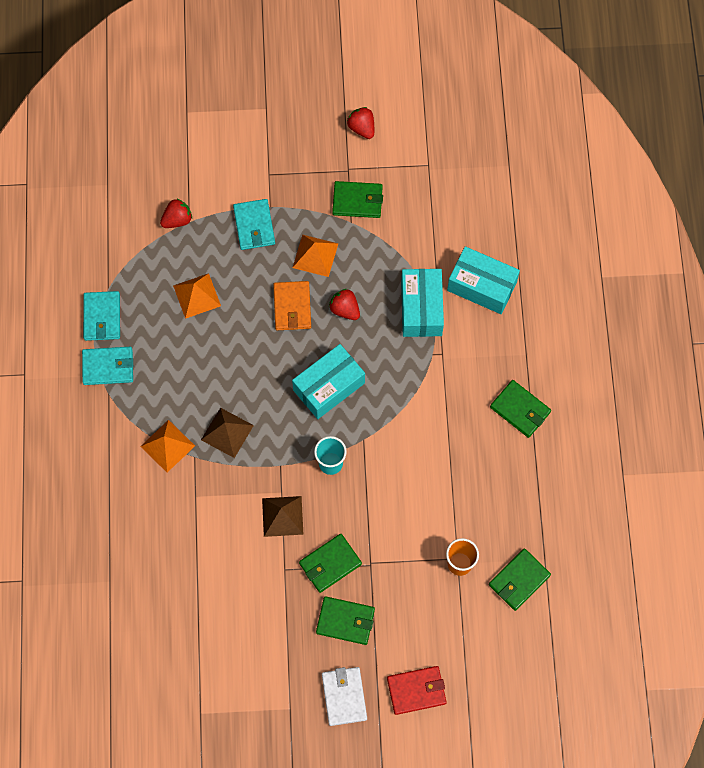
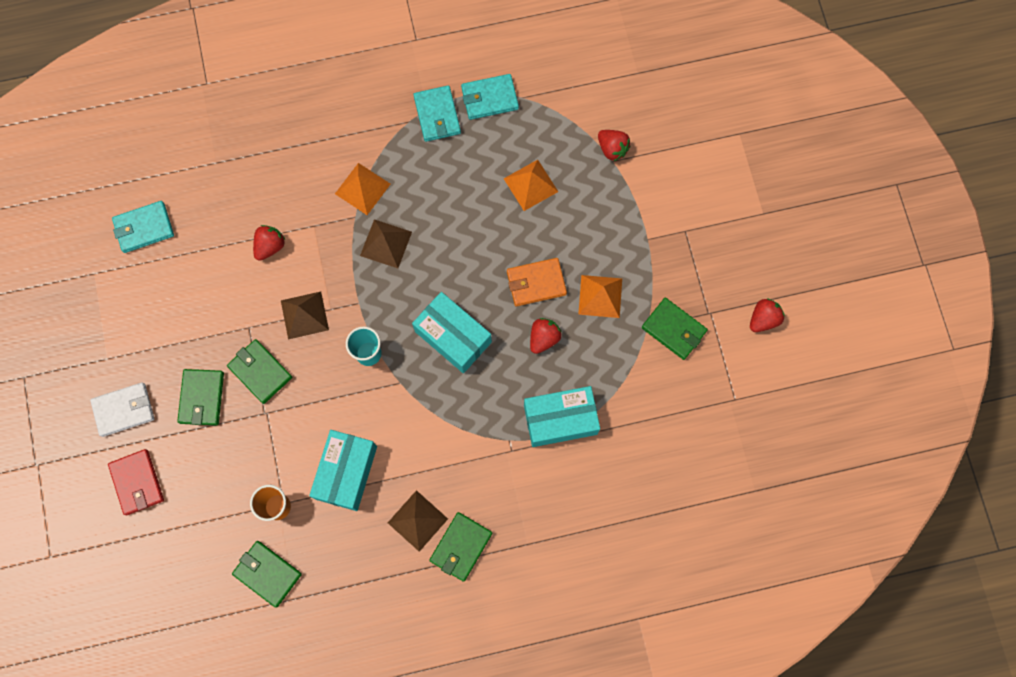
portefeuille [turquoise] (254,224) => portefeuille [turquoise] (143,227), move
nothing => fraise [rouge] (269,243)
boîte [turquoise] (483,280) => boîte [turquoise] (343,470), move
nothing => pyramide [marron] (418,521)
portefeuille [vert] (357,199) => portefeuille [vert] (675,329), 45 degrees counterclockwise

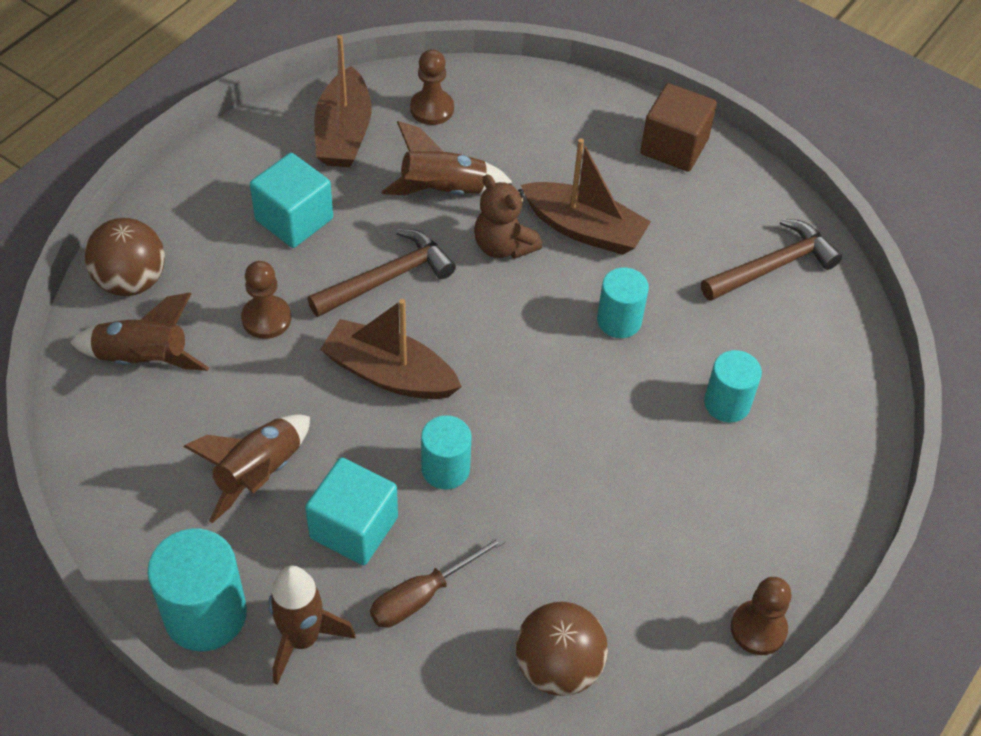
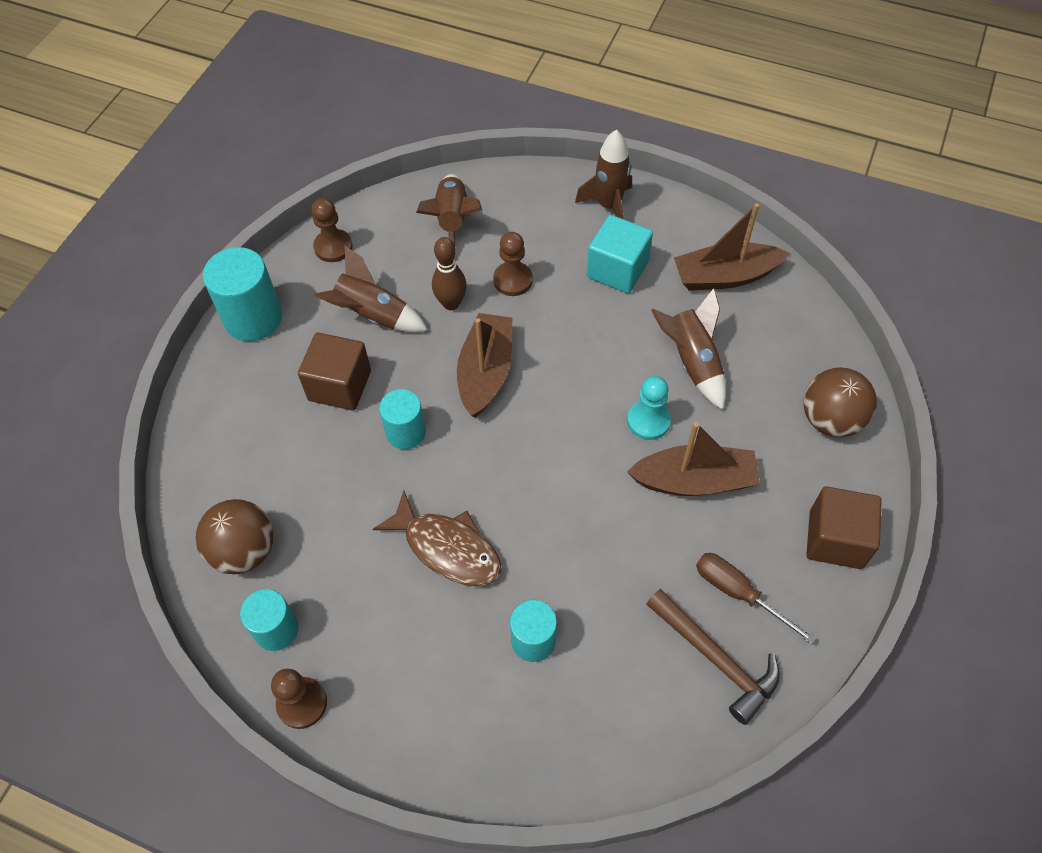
cylindre [turquoise] (623,302) => cylindre [turquoise] (269,620), move
cube [turquoise] (351,511) => cube [marron] (334,371)
pion [marron] (432,87) => pion [marron] (332,230), move
nothing => poisson [marron] (437,538)
nothing => quille [marron] (449,273)
fusée [marron] (312,625) => fusée [marron] (603,174), move
ours en peluche [marron] (508,216) => pion [turquoise] (649,408)
bateau [marron] (586,196) => bateau [marron] (693,459), 105 degrees counterclockwise
tournevis [marron] (438,581) => tournevis [marron] (756,598), move
balle [marron] (124,257) => balle [marron] (840,402), move
marteau [marron] (382,273) => nothing

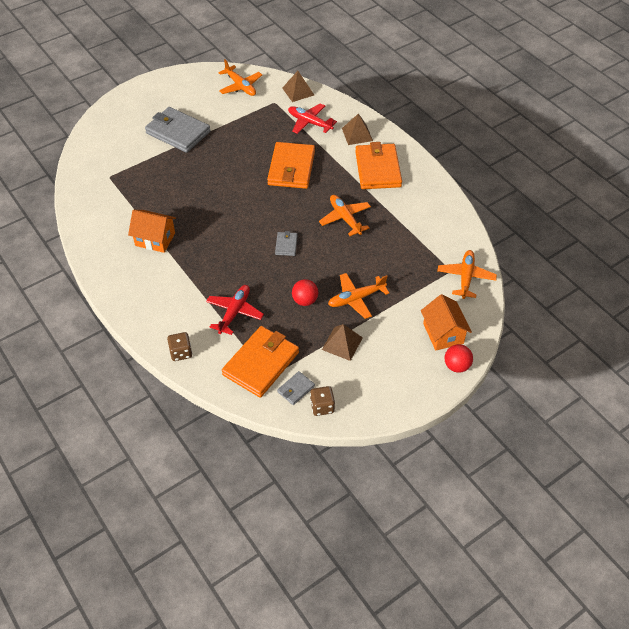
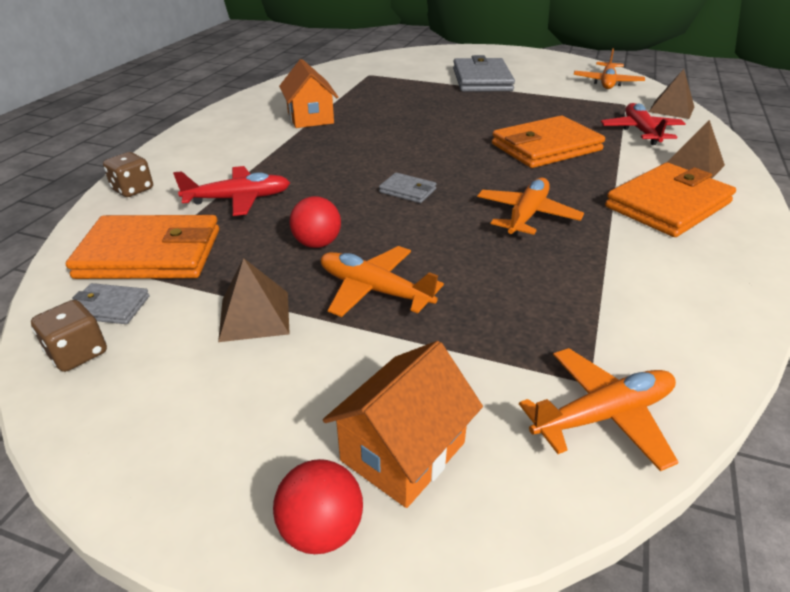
portefeuille [gris] (286,243) => portefeuille [gris] (407,188), 60 degrees clockwise

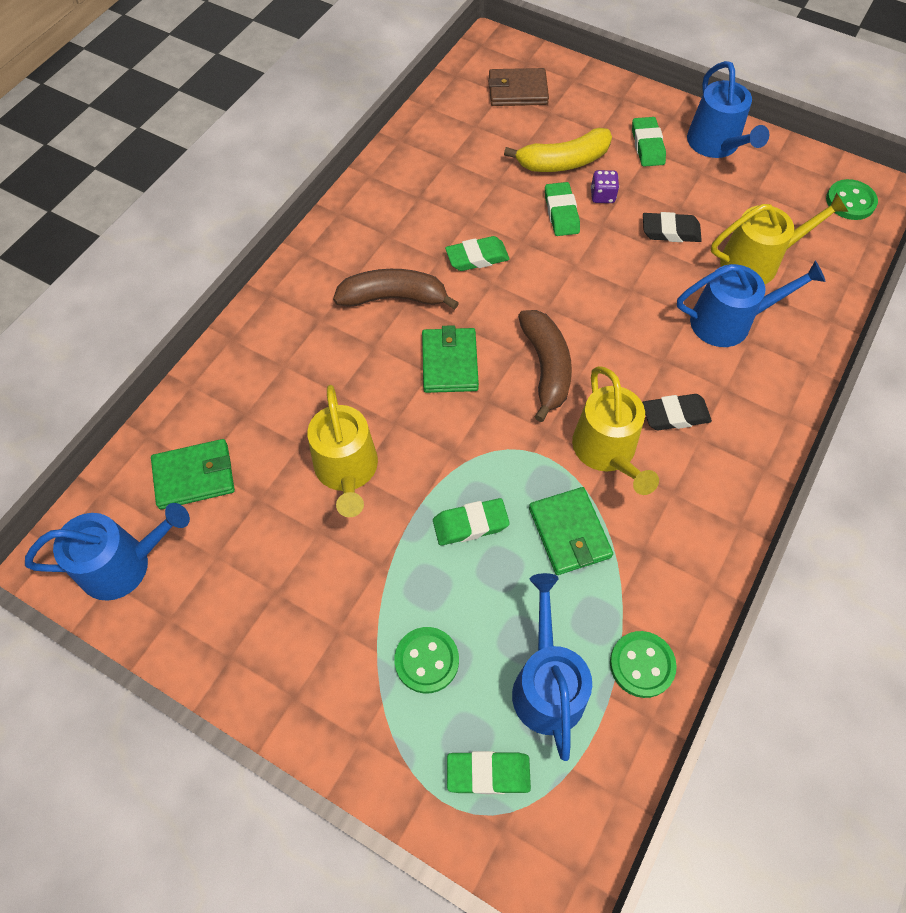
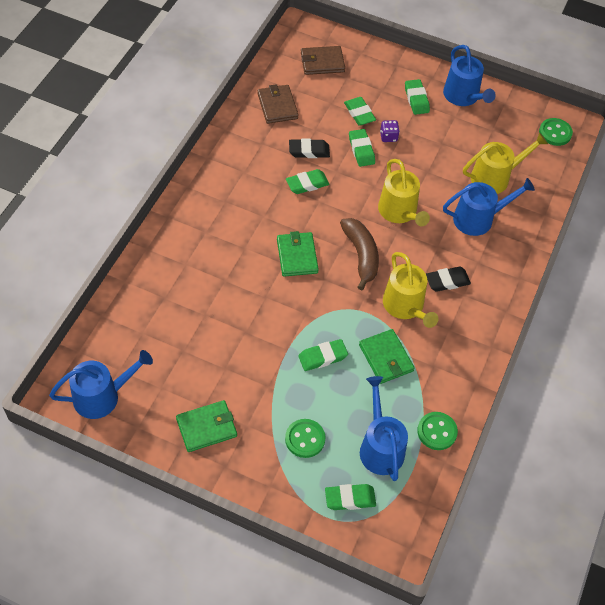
portefeuille [vert] (193,474) => portefeuille [vert] (206,426), move
nothing => portefeuille [marron] (278,104)
gomme [noir] (672,227) => gomme [noir] (309,148), move
banane [jaune] (558,150) => gomme [vert] (360,111)
arrosoir [jaune] (342,451) => arrosoir [jaune] (404,192), move
banane [marron] (396,289) => nothing

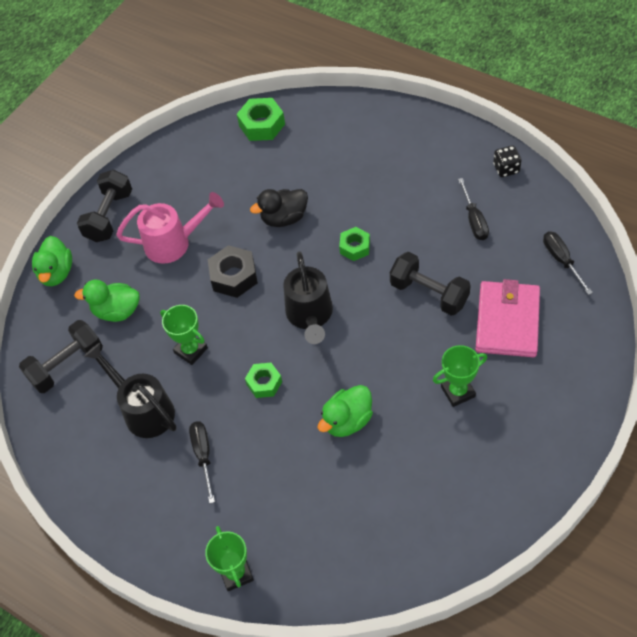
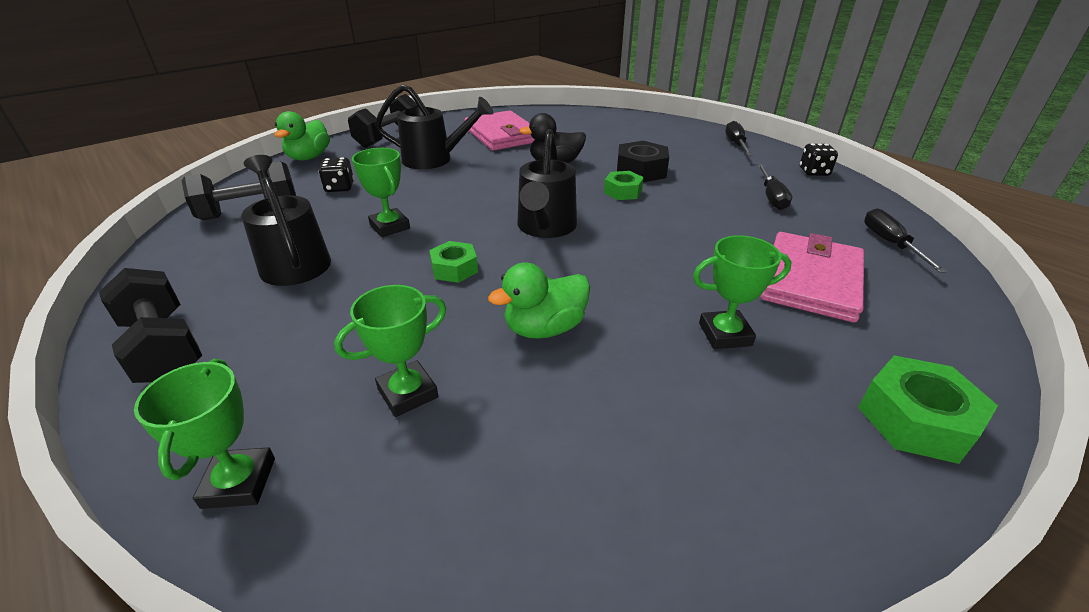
haltère [noir] (430,284) => haltère [noir] (150,325), move
canard [vert] (107,301) => dé [noir] (336,174)
nothing => trophée [vert] (390,351)
arrosoir [rose] (170,228) => arrosoir [noir] (434,126)
nothing => portefeuille [rose] (500,130)
écrou [noir] (233,271) => écrou [noir] (643,161), move
tournevis [noir] (202,462) => tournevis [noir] (739,138), move
écrou [vert] (261,119) => écrou [vert] (928,409), move

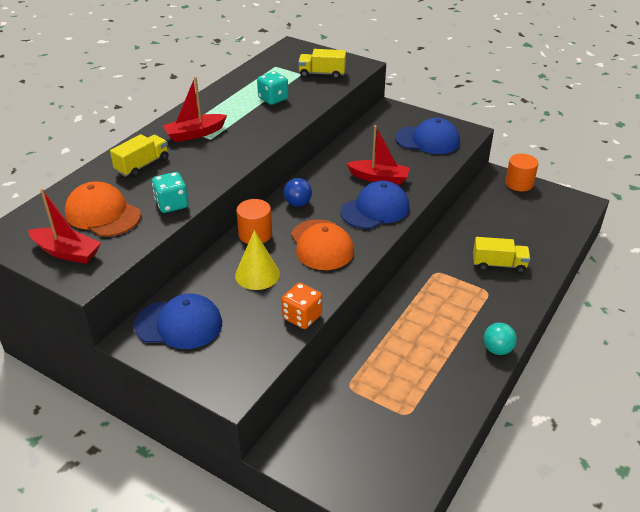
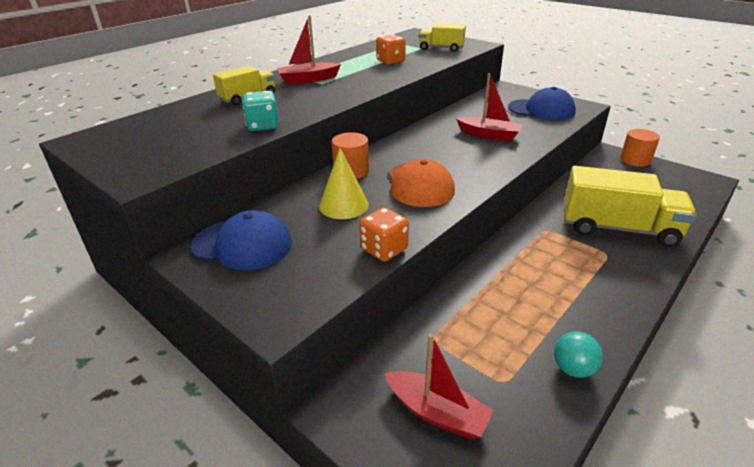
dé [turquoise] (272,88) => dé [orange] (391,49)
bateau [rouge] (64,226) => bateau [rouge] (439,386), move
balle [turquoise] (500,339) => balle [turquoise] (578,354), move
camion [jaune] (501,255) => camion [jaune] (630,206), x1.84
casquette [orange] (103,209) => nothing
balle [bleu] (298,192) => nothing
casquette [bleu] (375,205) => nothing

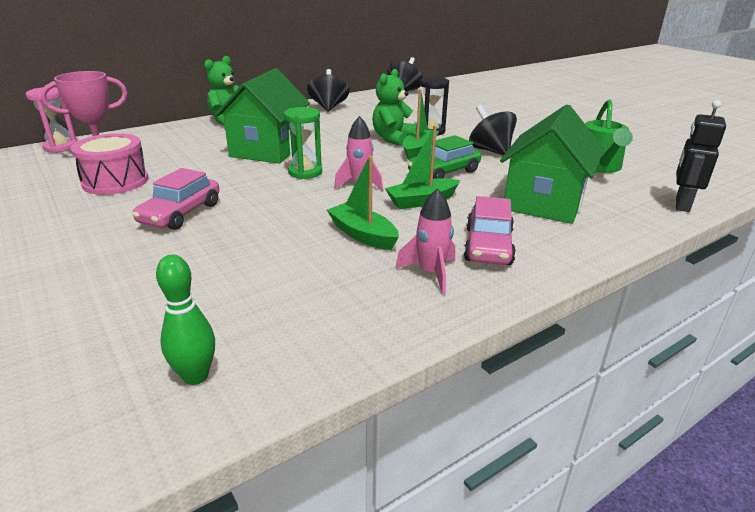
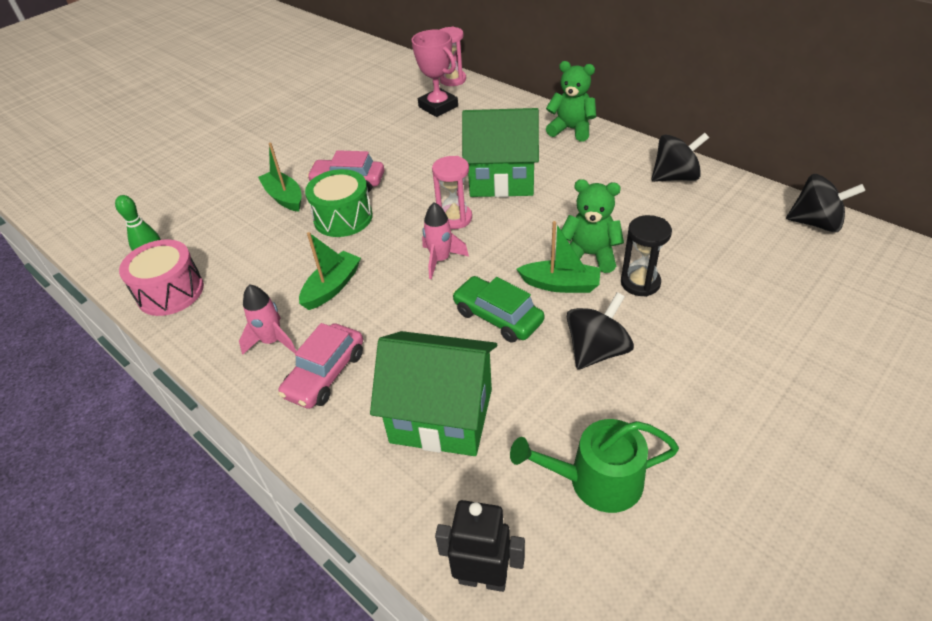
tambour [rose] (109,164) => tambour [rose] (161,277), move
bateau [vert] (422,167) => bateau [vert] (280,177), move
voiture [rose] (490,230) => voiture [rose] (320,366), 60 degrees counterclockwise
nothing => tambour [vert] (339,203)
sablier [vert] (303,143) => sablier [rose] (452,192)

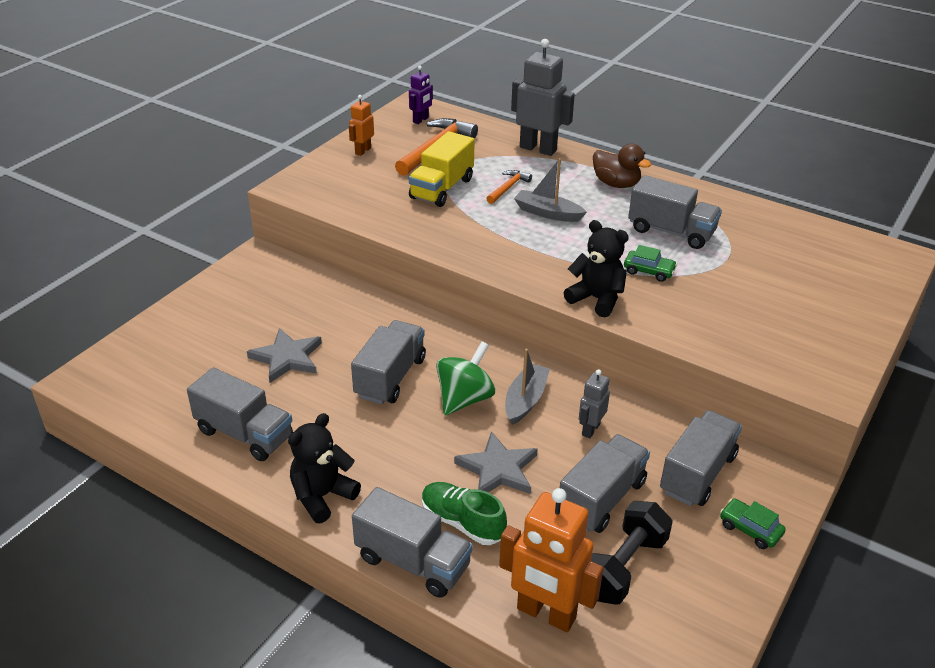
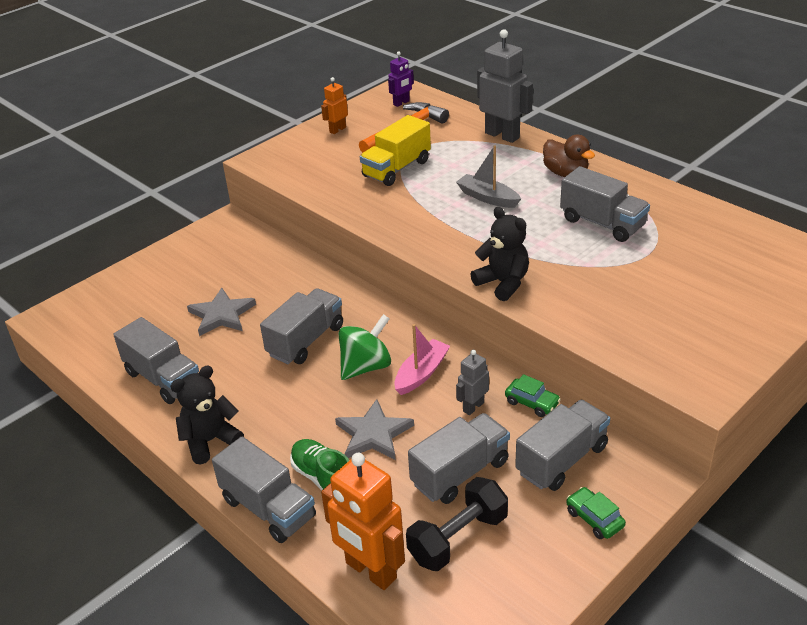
bateau [gris] (527,387) => bateau [rose] (422,359)
voiture [vert] (650,263) => voiture [vert] (533,395), move
marteau [orange] (509,187) => nothing

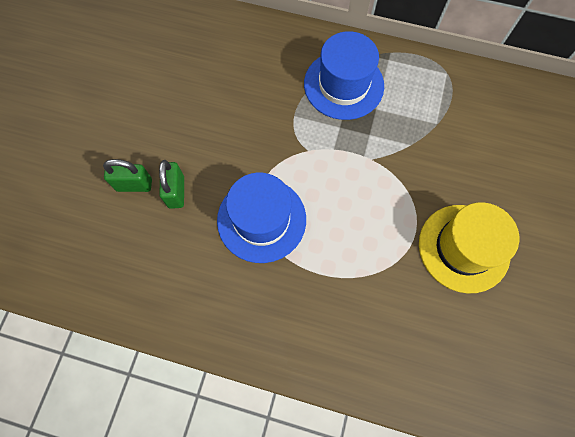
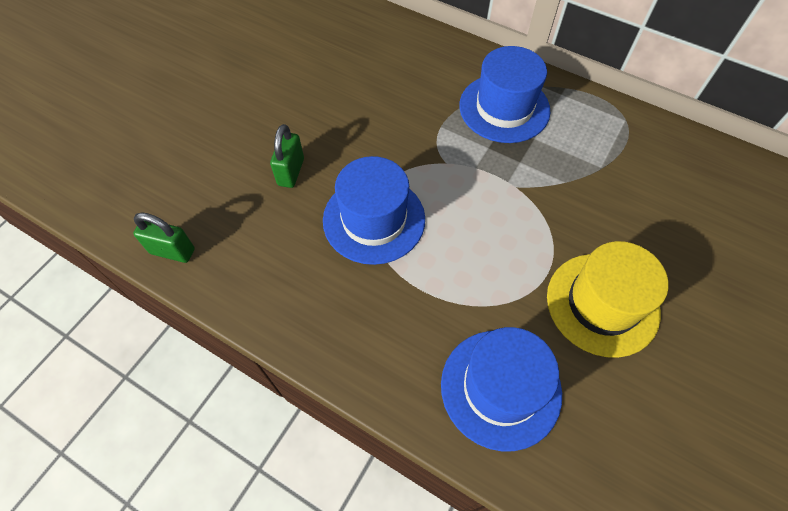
cadenas [vert] (127,175) => cadenas [vert] (164,237), move
nothing => chapeau [bleu] (501,389)

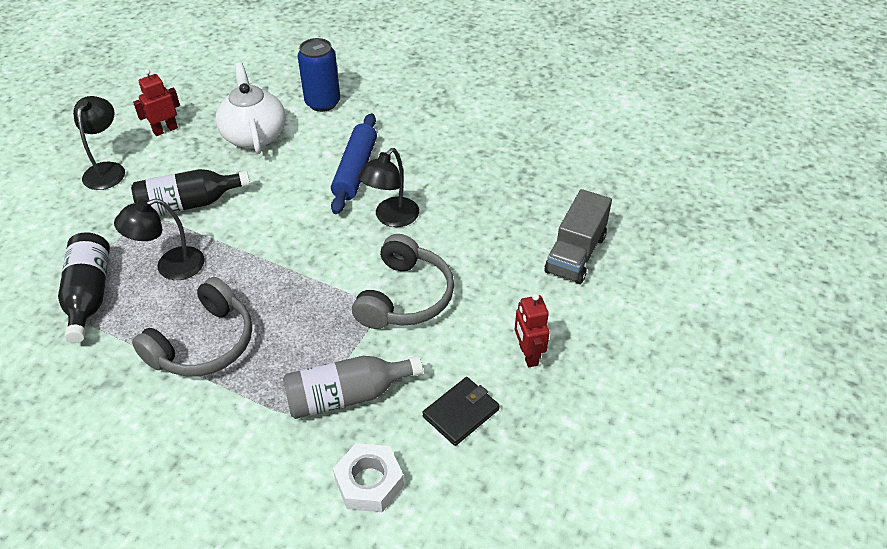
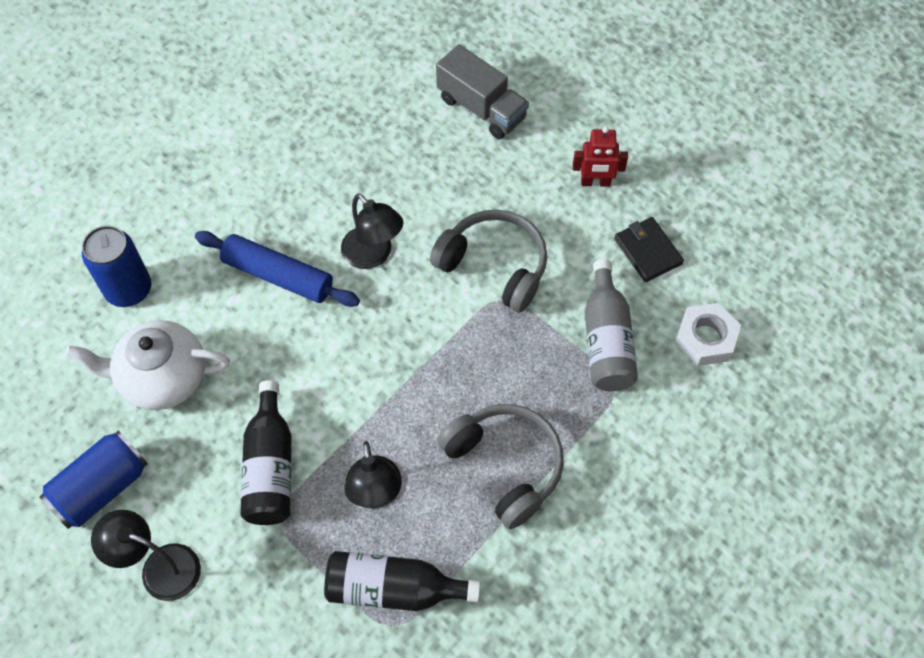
robot [rouge] (156,102) => canette [bleu] (94,480)

